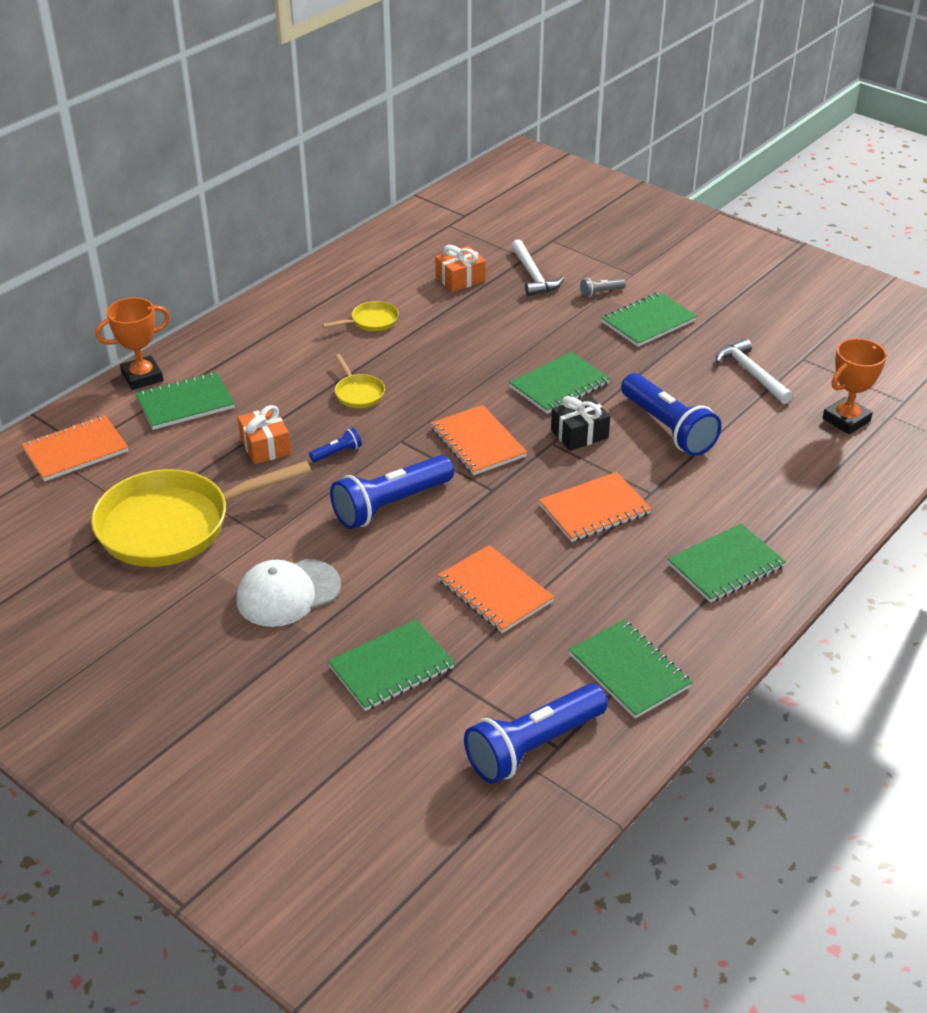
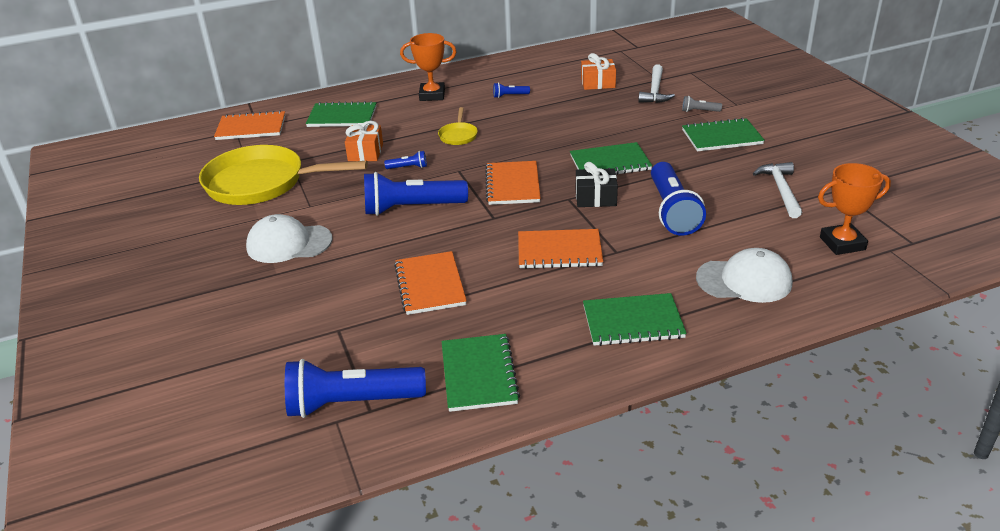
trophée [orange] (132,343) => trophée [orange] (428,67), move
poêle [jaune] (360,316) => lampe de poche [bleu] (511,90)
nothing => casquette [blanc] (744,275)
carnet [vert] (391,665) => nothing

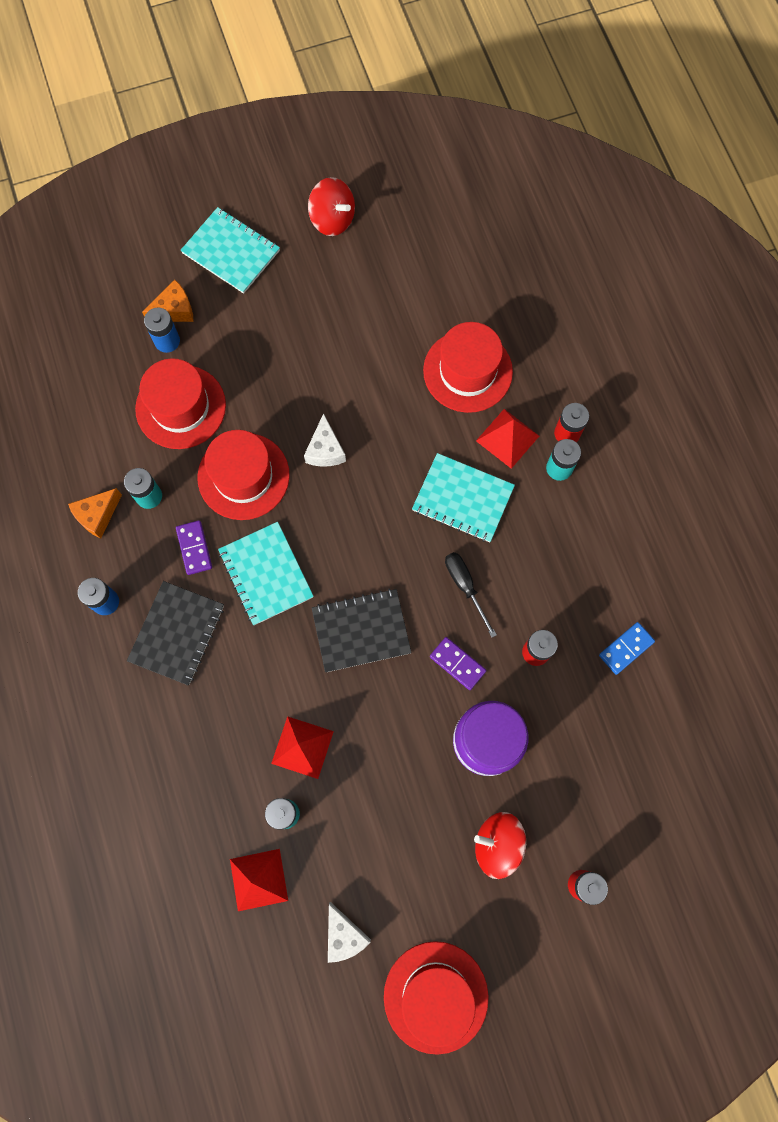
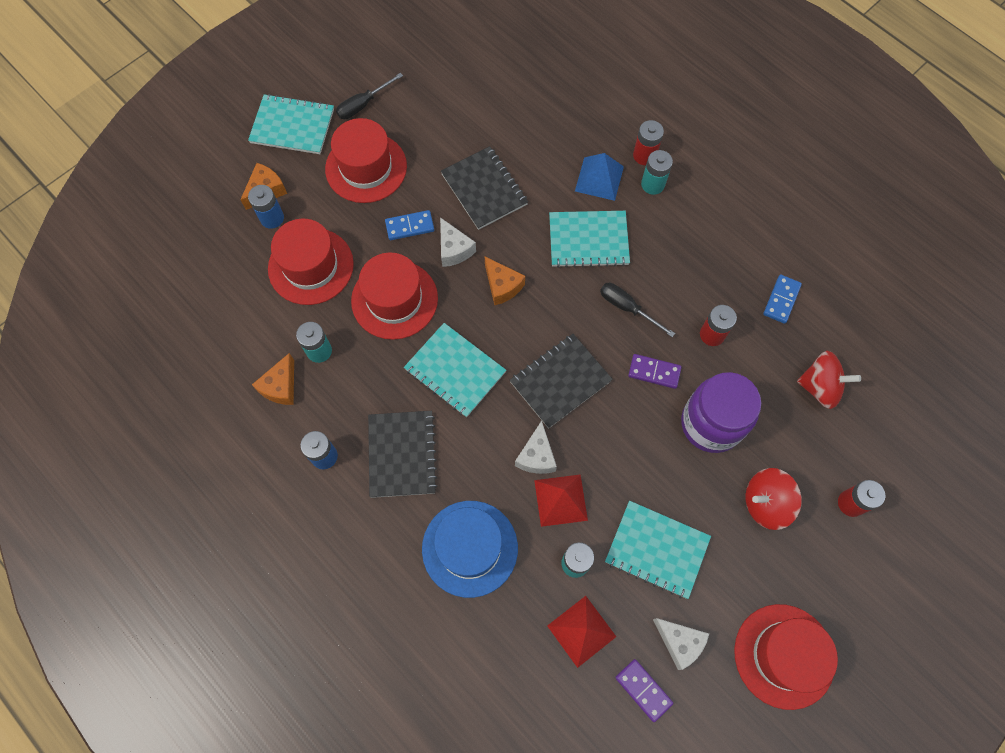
chapeau [rouge] (468,367) => chapeau [rouge] (366,160), move
nothing => tournevis [noir] (369,96)
nothing => domino [bleu] (409,225)
nothing => chapeau [bleu] (470,549)
nothing => carnet [noir] (484,188)
nothing => fromage [orange] (505,281)
nothing => fromage [blanc] (536,447)
pyramide [rouge] (507,439) => pyramide [bleu] (599,177)
nothing => carnet [turquoise] (658,550)
domino [violet] (194,547) => domino [violet] (644,690), move
toupie [rouge] (331,206) => toupie [rouge] (829,380), move

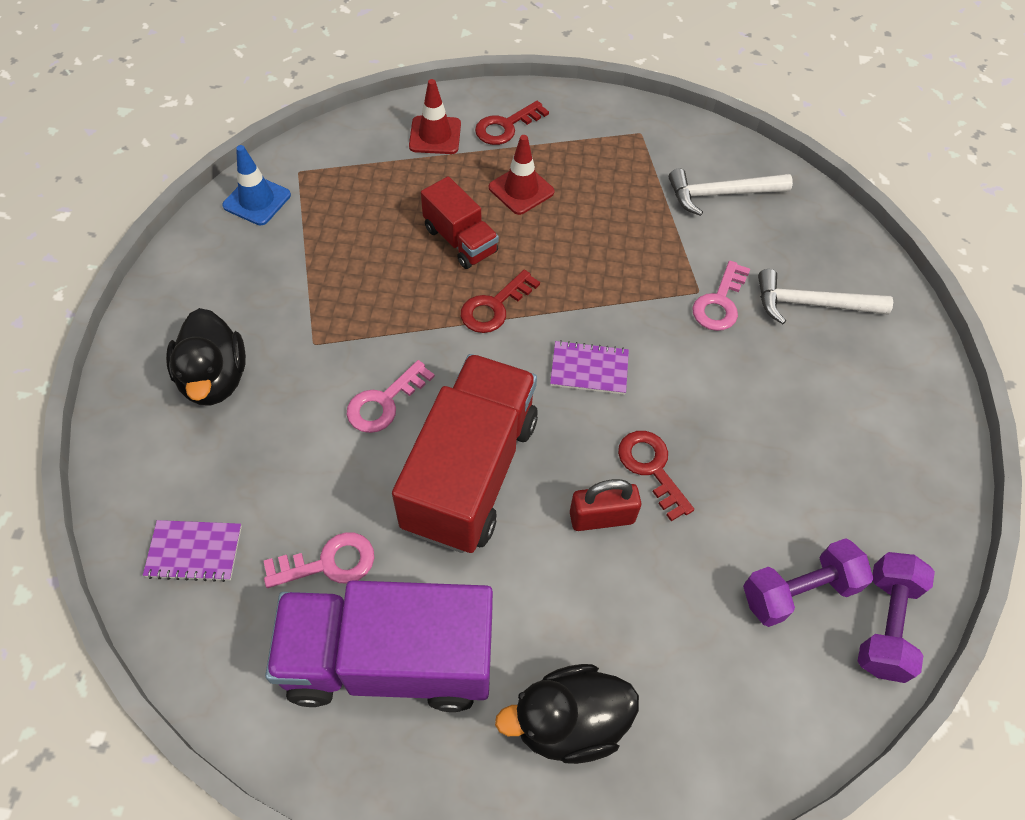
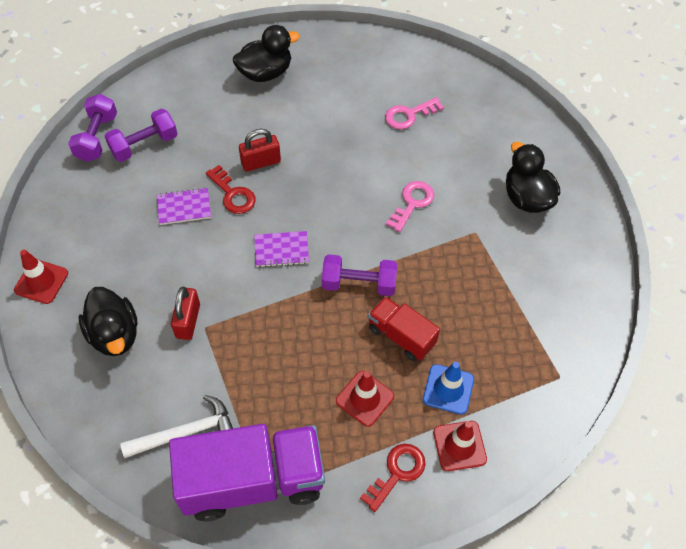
nothing => cône de chantier [rouge] (41,277)
marteau [blanc] (825,296) => canard [noir] (108,321)
carnet [violet] (192,551) => carnet [violet] (184,206), move
camion [violet] (379,646) => camion [violet] (247,473), move
clé [rose] (721,296) => cadenas [rouge] (185,313)
clé [rouge] (500,301) => haltère [violet] (359,275)
cône de chantier [bleu] (256,185) => cône de chantier [bleu] (448,388), move
camion [rouge] (465,453) => nothing

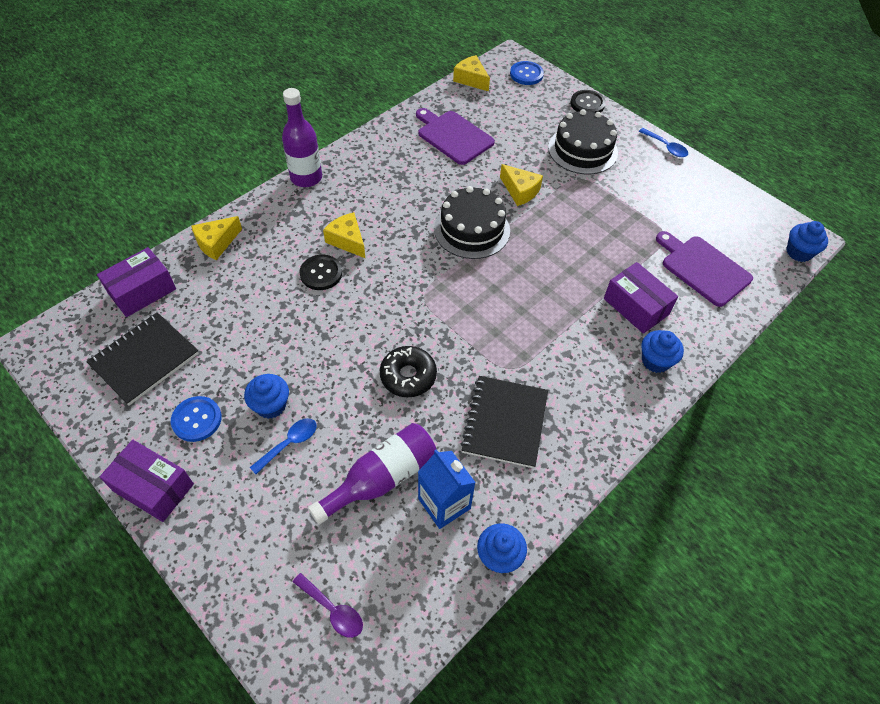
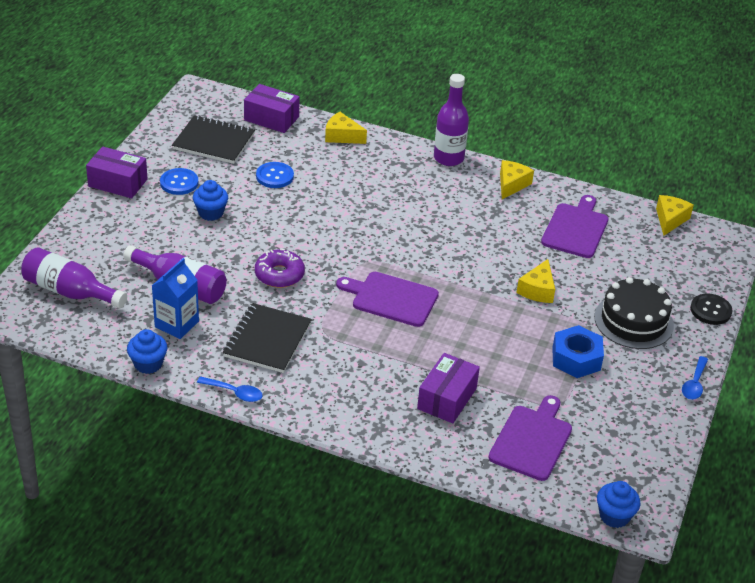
cuillère [violet] (328,605) => bouteille [violet] (74,277)
boîte [violet] (147,481) => boîte [violet] (117,172), 75 degrees counterclockwise
cuillère [bleu] (283,446) => cuillère [bleu] (230,389), move
carnet [noir] (504,422) => carnet [noir] (267,338), 60 degrees counterclockwise
beignet [noir] (408,371) => beignet [violet] (280,268)
bouton [bleu] (527,73) => bouton [bleu] (275,175), move
nothing => planche à découper [violet] (387,299)
fromage [jaune] (344,235) => fromage [jaune] (517,179), move
nothing => écrou [bleu] (578,351)
bouton [noir] (320,272) => nothing
gâteau [noir] (472,222) => nothing
muffin [bleu] (662,351) => nothing

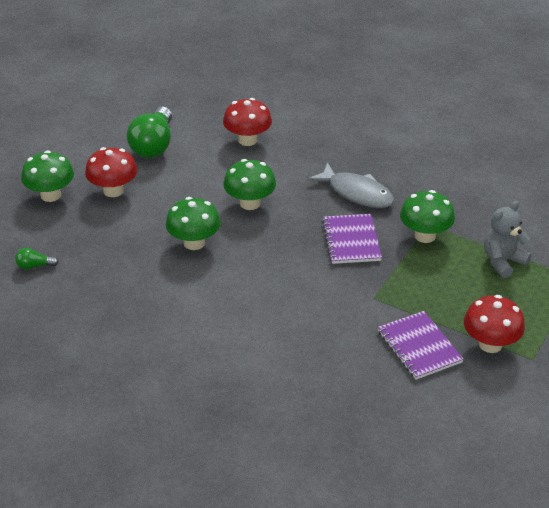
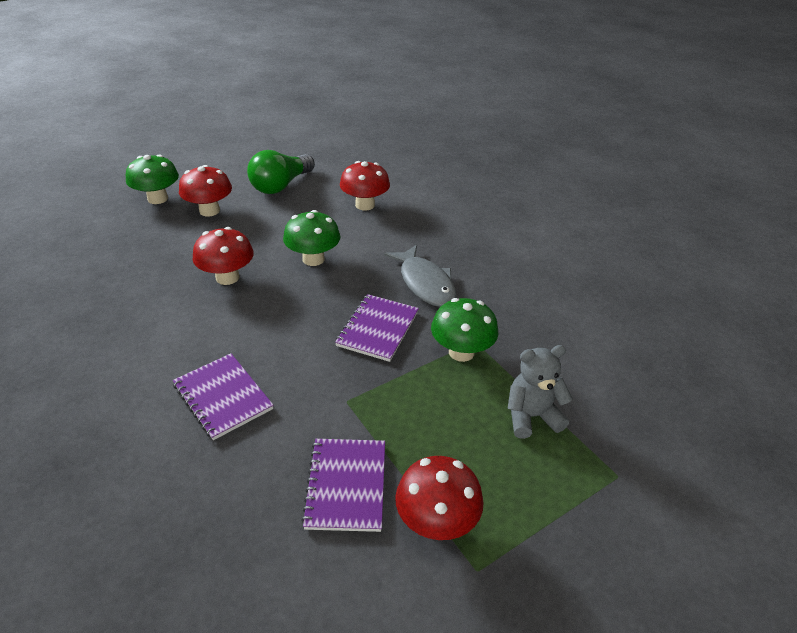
nothing => carnet [violet] (223,396)
champignon [vert] (193,223) => champignon [rouge] (223,256)
ampoule [vert] (37,258) => nothing

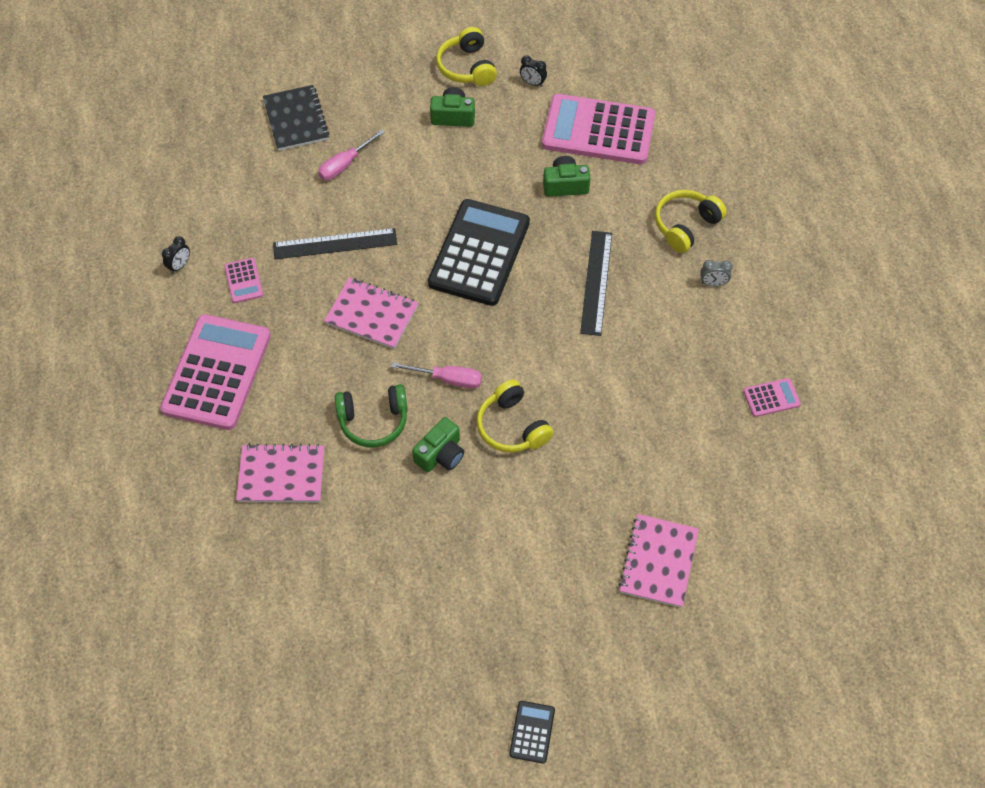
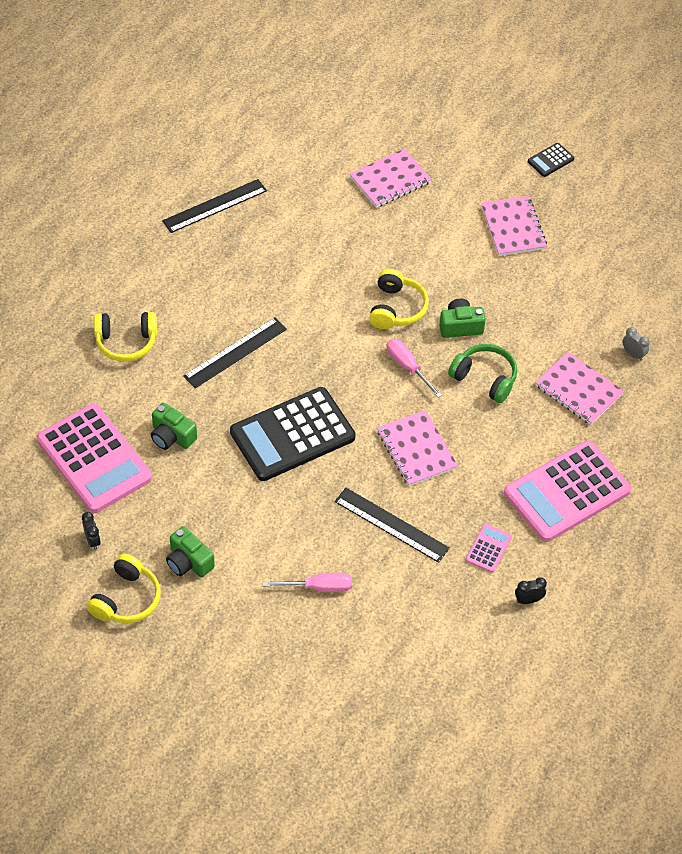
calculatrice [rose] (772,397) => règle [noir] (214,206)
nothing => carnet [rose] (514,226)
réveil [gris] (717,273) => réveil [gris] (636,344), move
carnet [noir] (296,118) => nothing

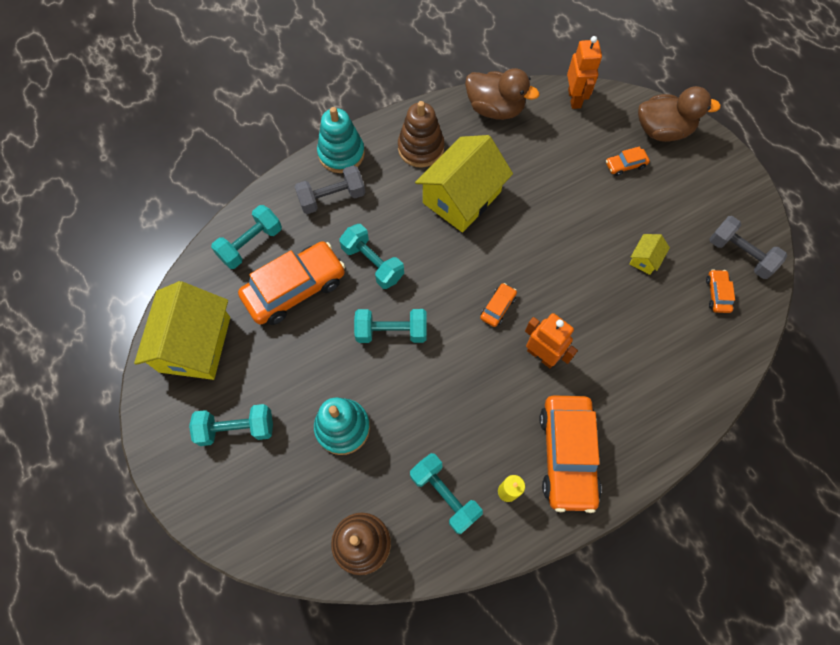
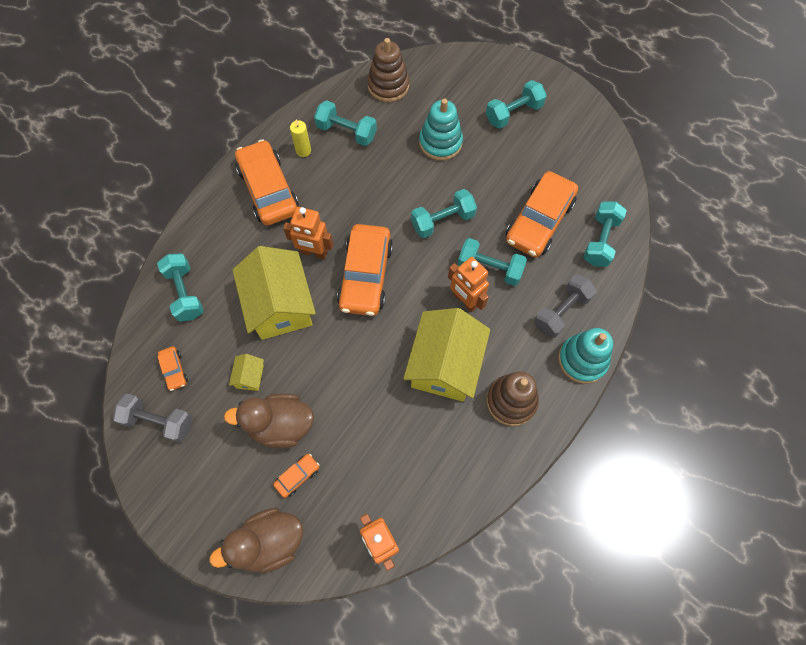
nothing => haltère [turquoise] (180,287)
canard [marron] (502,94) => canard [marron] (269,421), move
maison [jaune] (182,330) => maison [jaune] (274,293), move
voiture [orange] (498,305) => voiture [orange] (365,270), x2.27
nothing => robot [orange] (468,284)

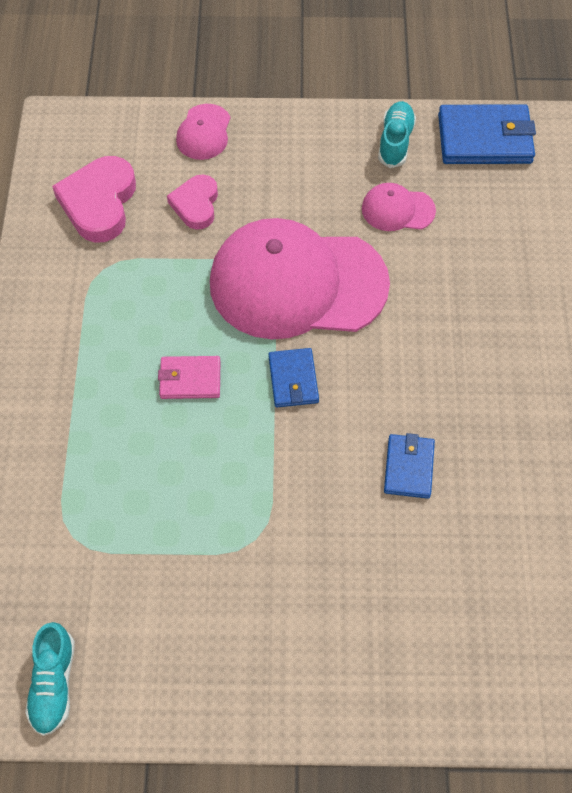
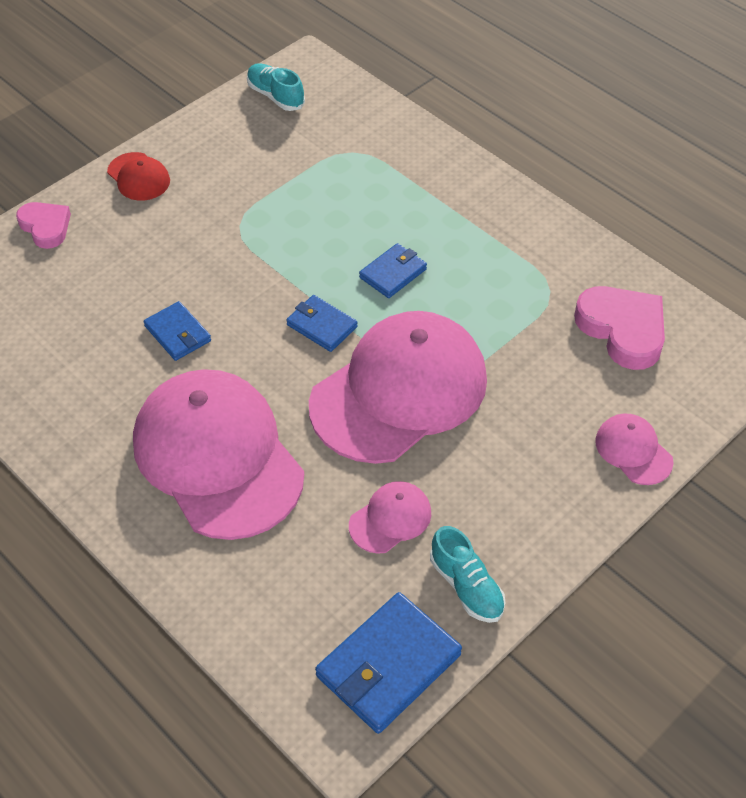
cœur [rose] (192,202) => cœur [rose] (43,225), move
nothing => casquette [rouge] (138,176)
nothing => casquette [rose] (218,454)
portefeuille [rose] (189,377) => portefeuille [bleu] (393,270)

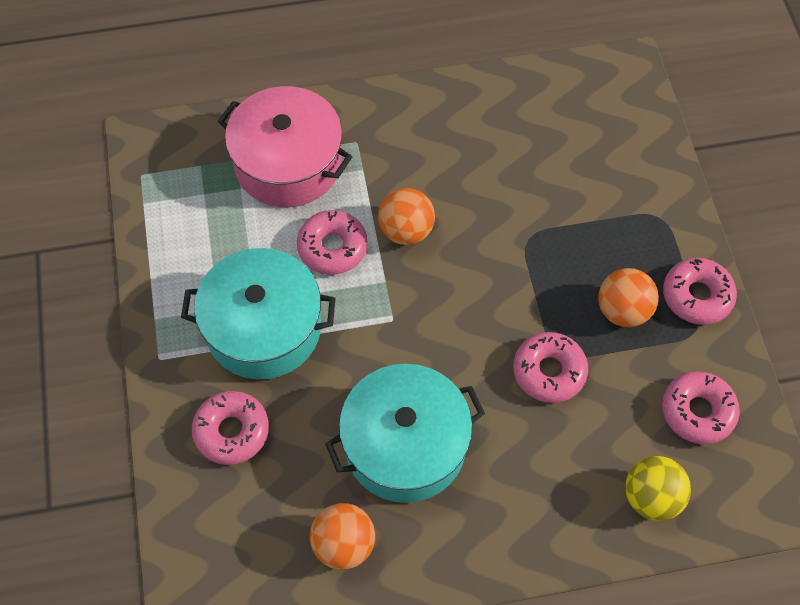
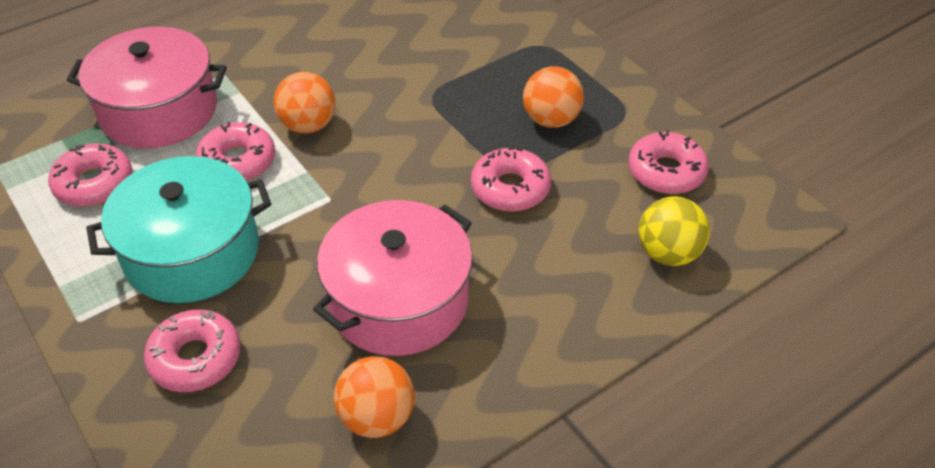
beignet [rose] (700,291) => beignet [rose] (90,175), move
marmite [turquoise] (405,433) => marmite [rose] (393,278)

